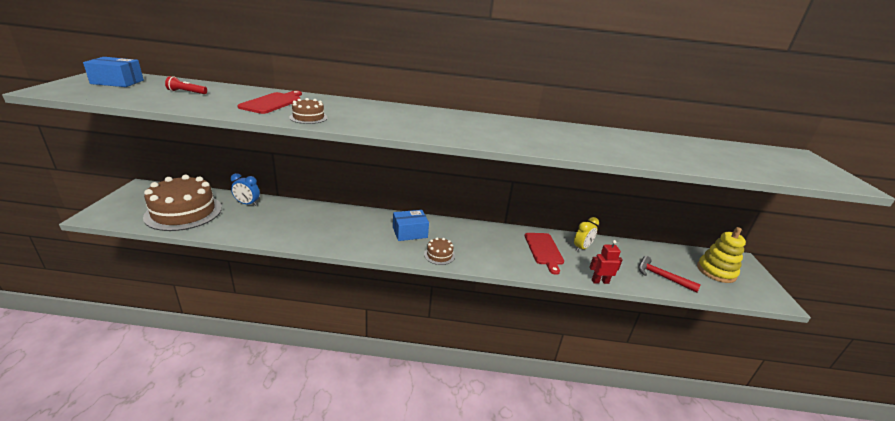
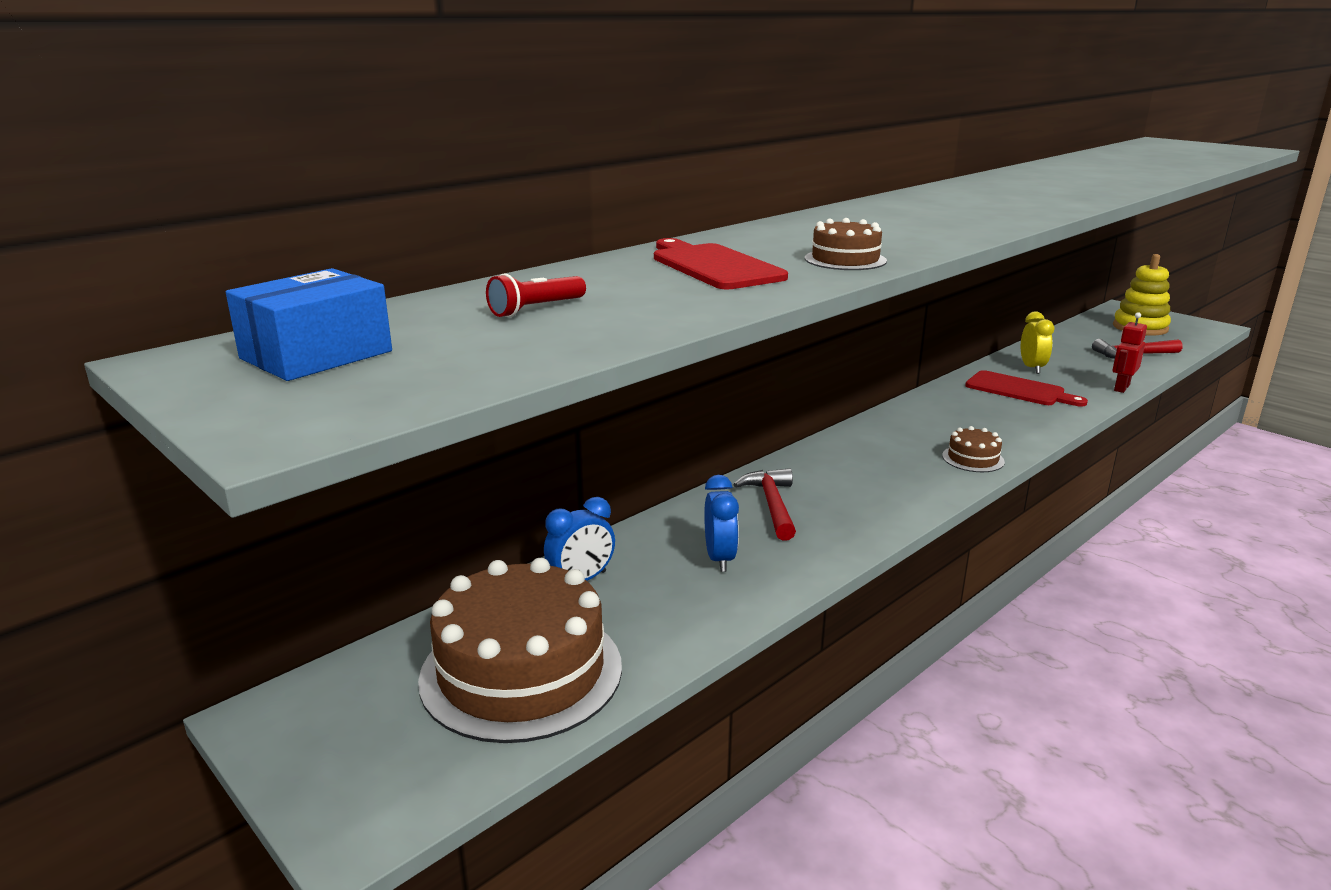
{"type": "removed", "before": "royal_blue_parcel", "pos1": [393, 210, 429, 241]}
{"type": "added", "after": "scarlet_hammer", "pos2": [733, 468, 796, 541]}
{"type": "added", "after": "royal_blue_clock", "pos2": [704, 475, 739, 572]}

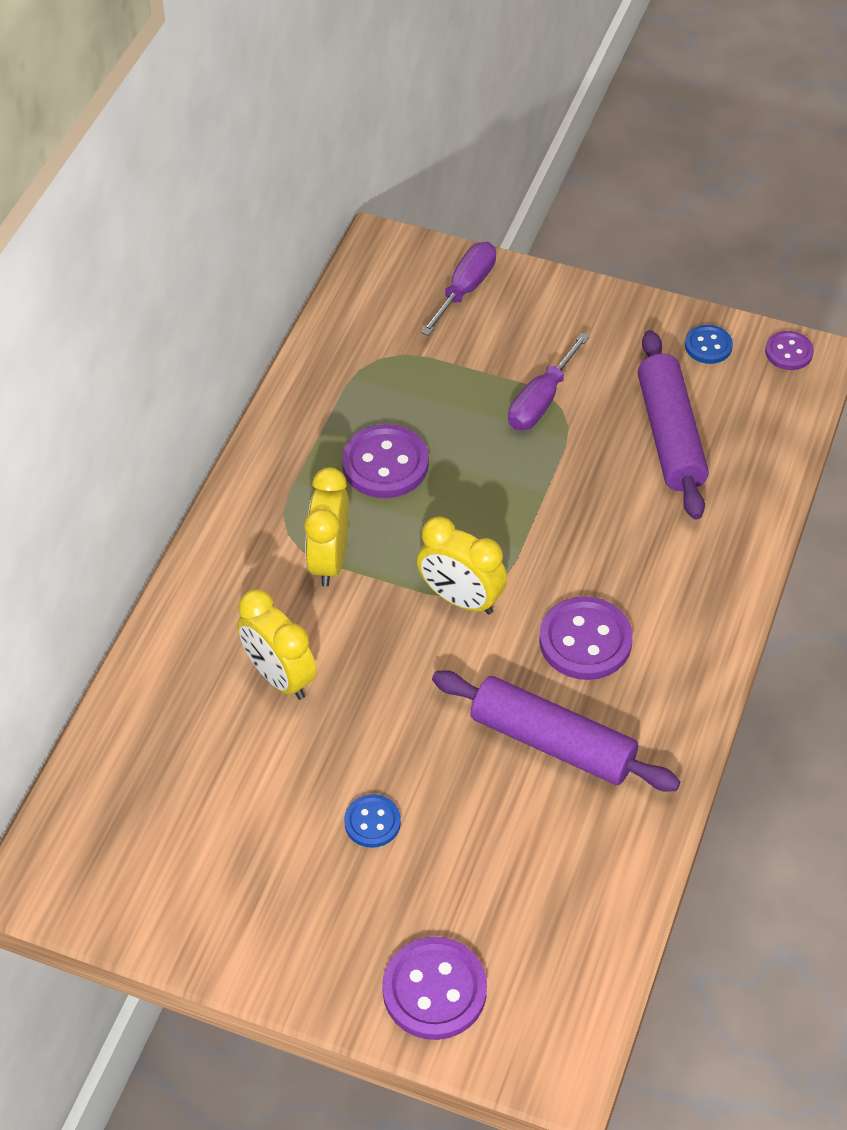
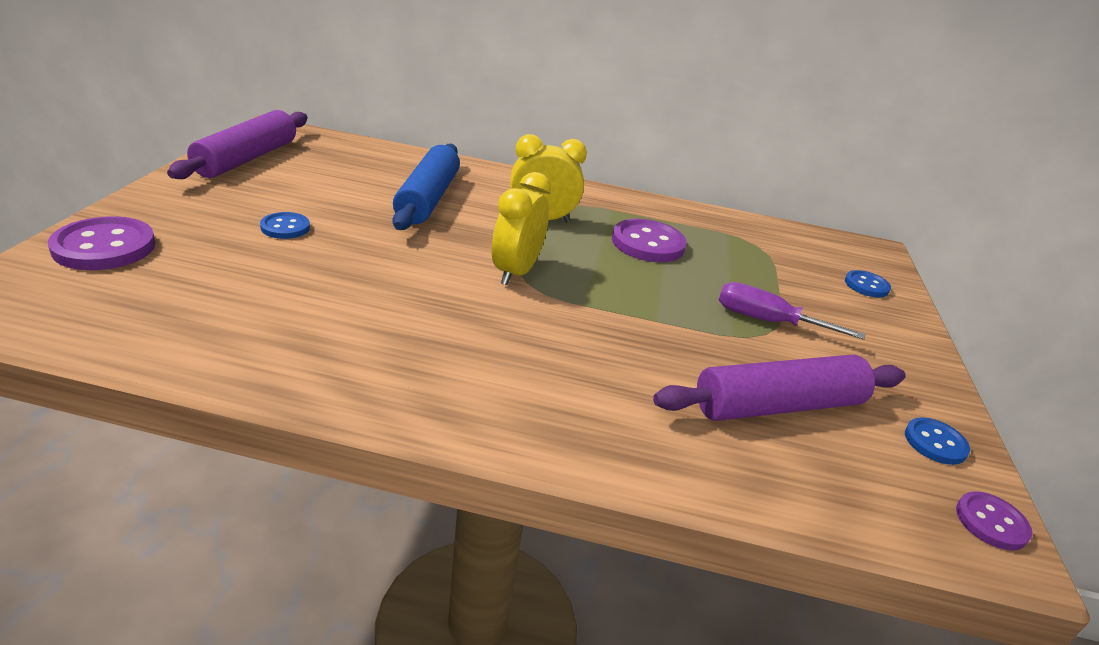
{"type": "replaced", "before": "purple_flat_screwdriver", "after": "royal_blue_shirt_button", "pos1": [421, 242, 496, 336], "pos2": [845, 270, 891, 297]}
{"type": "replaced", "before": "yellow_clock", "after": "royal_blue_rolling_pin", "pos1": [237, 590, 317, 700], "pos2": [393, 144, 460, 230]}
{"type": "removed", "before": "purple_shirt_button", "pos1": [539, 596, 633, 680]}
{"type": "moved", "before": "purple_rolling_pin", "pos1": [432, 670, 680, 792], "pos2": [167, 110, 308, 179]}

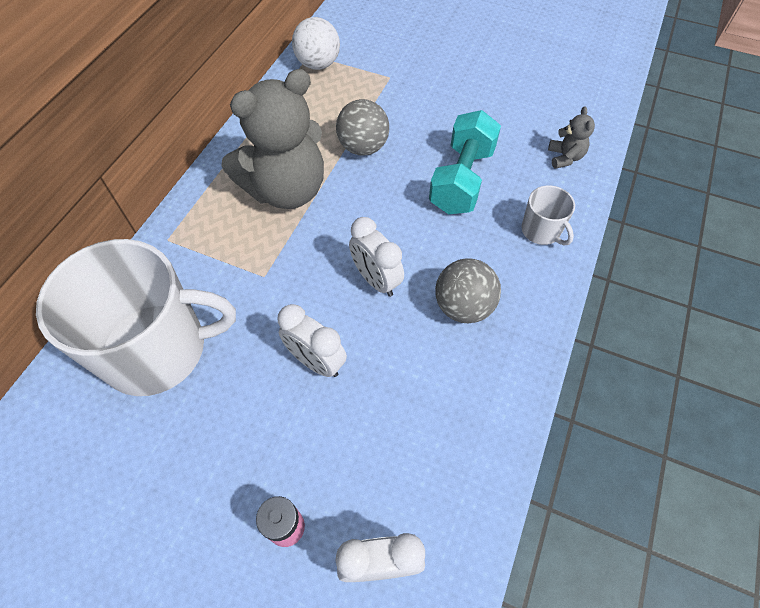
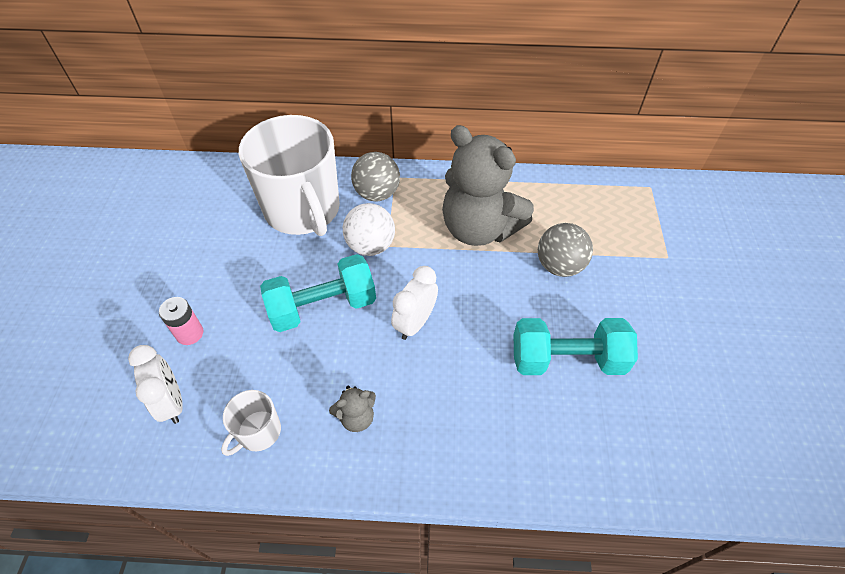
{"type": "moved", "before": "snow-white_sphere", "pos1": [292, 17, 340, 70], "pos2": [343, 203, 395, 256]}
{"type": "moved", "before": "gray_stuffed_bear", "pos1": [548, 107, 595, 169], "pos2": [329, 386, 376, 432]}
{"type": "moved", "before": "snow-white_coffee_mug", "pos1": [521, 185, 575, 245], "pos2": [221, 390, 281, 456]}
{"type": "moved", "before": "gray_sphere", "pos1": [435, 259, 501, 323], "pos2": [351, 152, 400, 201]}
{"type": "replaced", "before": "snow-white_clock", "after": "teal_hand_weight", "pos1": [278, 304, 347, 377], "pos2": [260, 254, 376, 332]}

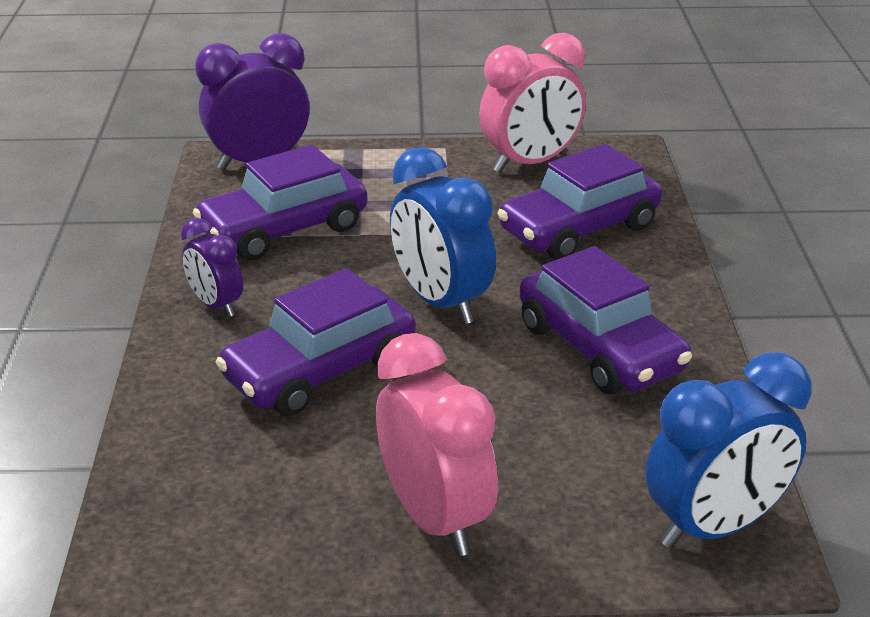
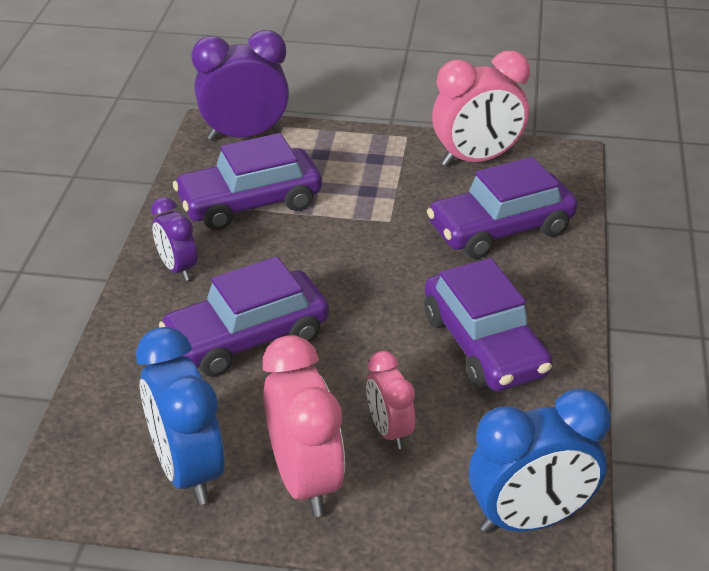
{"type": "moved", "before": "royal_blue_clock", "pos1": [390, 147, 496, 324], "pos2": [136, 327, 225, 505]}
{"type": "added", "after": "rose-pink_clock", "pos2": [366, 351, 415, 450]}

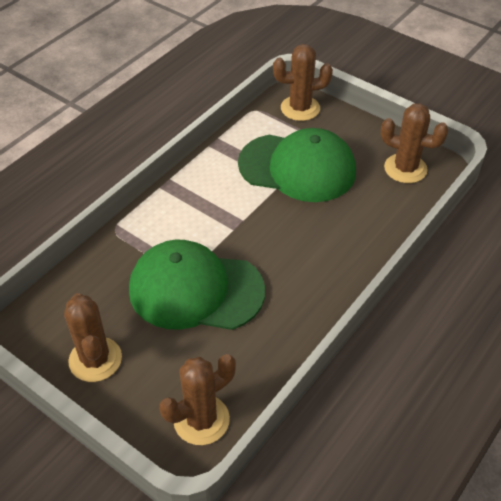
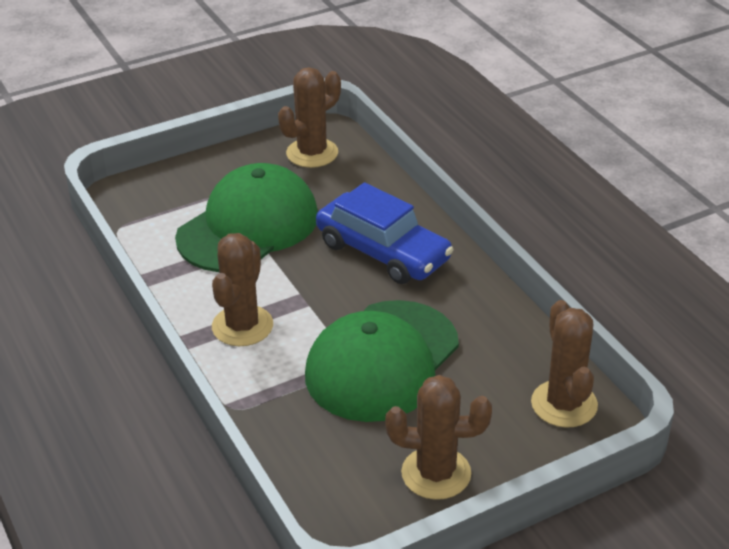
{"type": "moved", "before": "russet_prickly_plant", "pos1": [273, 44, 333, 121], "pos2": [212, 233, 273, 346]}
{"type": "added", "after": "royal_blue_toy_car", "pos2": [316, 182, 454, 284]}

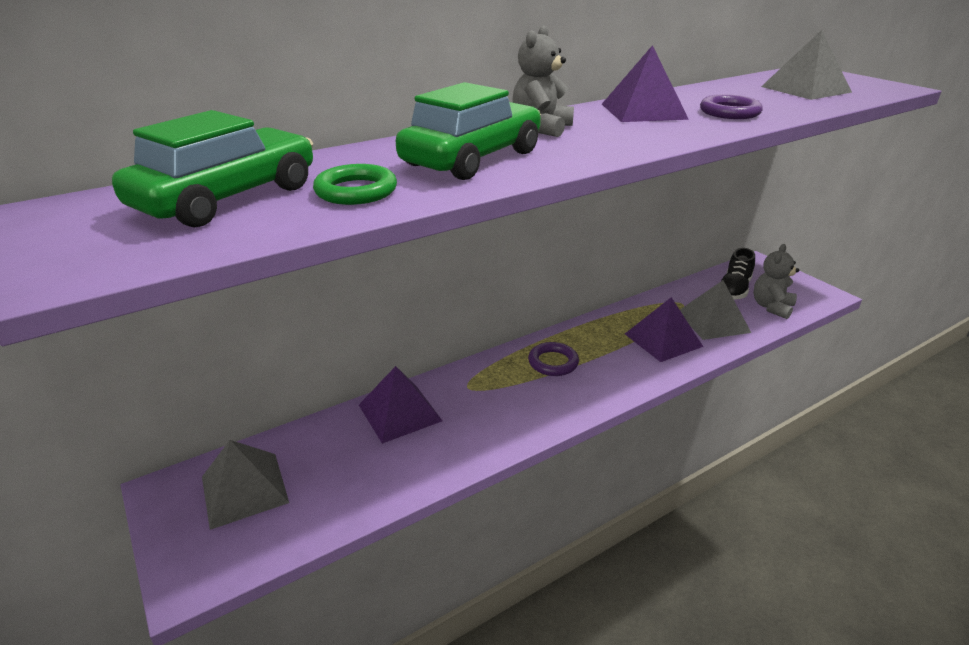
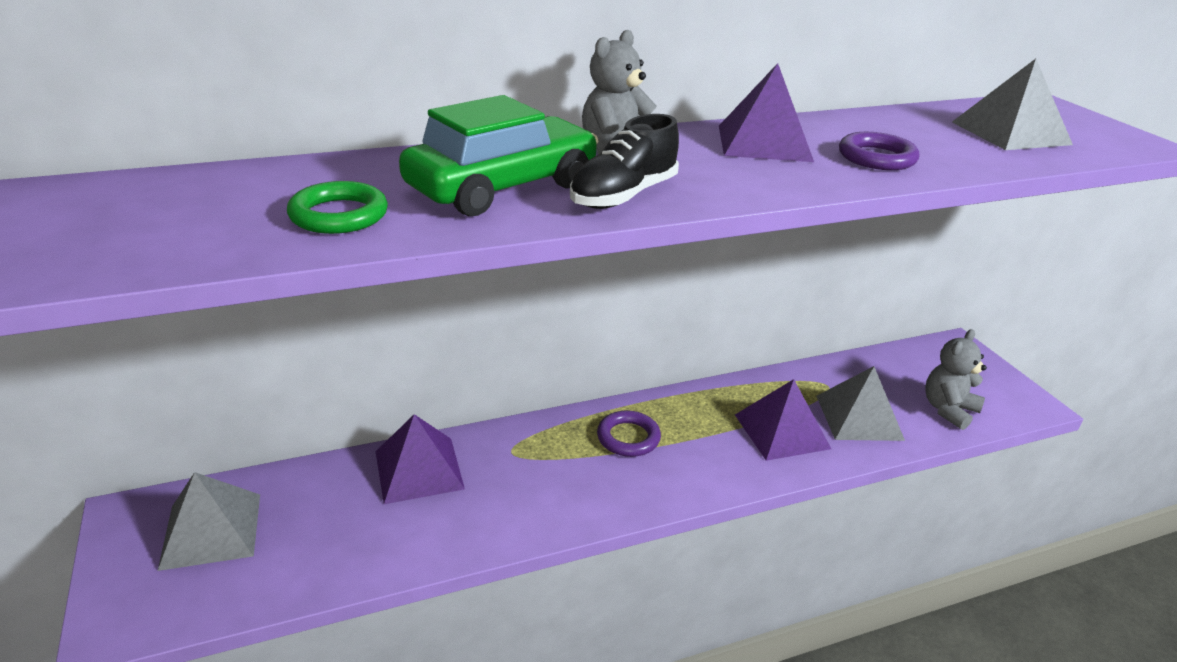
{"type": "removed", "before": "green_toy_car", "pos1": [112, 110, 313, 227]}
{"type": "moved", "before": "ebony_lace-up_shoe", "pos1": [721, 248, 755, 300], "pos2": [570, 114, 679, 209]}

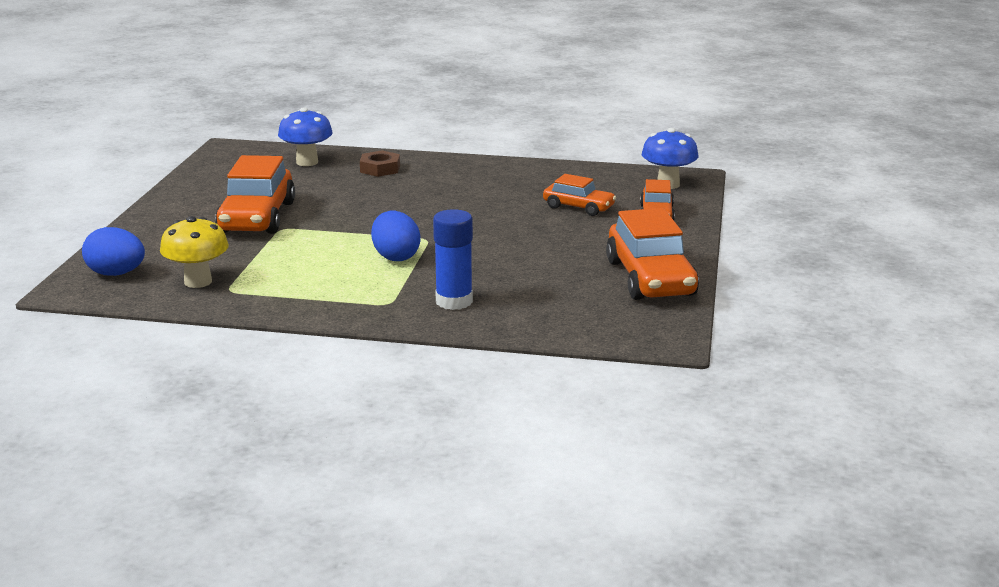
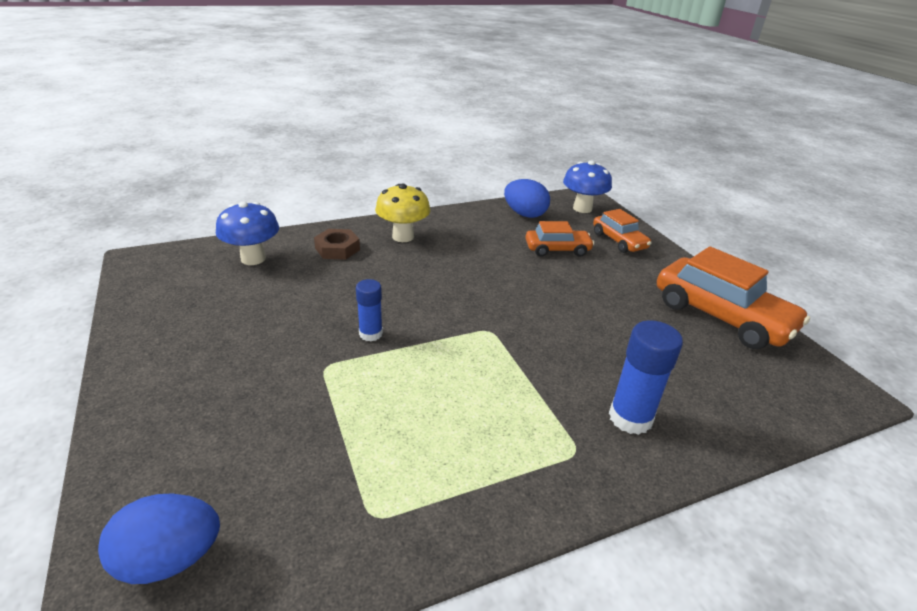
{"type": "removed", "before": "orange_toy_car", "pos1": [215, 155, 295, 234]}
{"type": "moved", "before": "royal_blue_egg_shape", "pos1": [371, 211, 421, 261], "pos2": [504, 179, 550, 218]}
{"type": "moved", "before": "yellow_toadstool", "pos1": [160, 216, 229, 288], "pos2": [375, 183, 431, 242]}
{"type": "added", "after": "royal_blue_stick_of_glue", "pos2": [356, 279, 383, 341]}

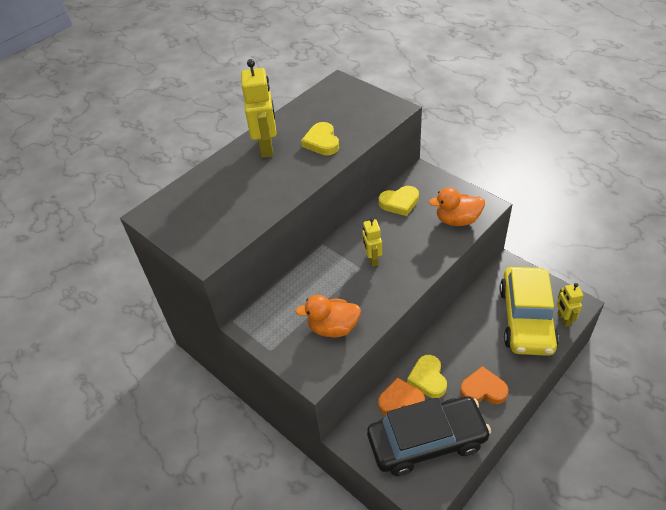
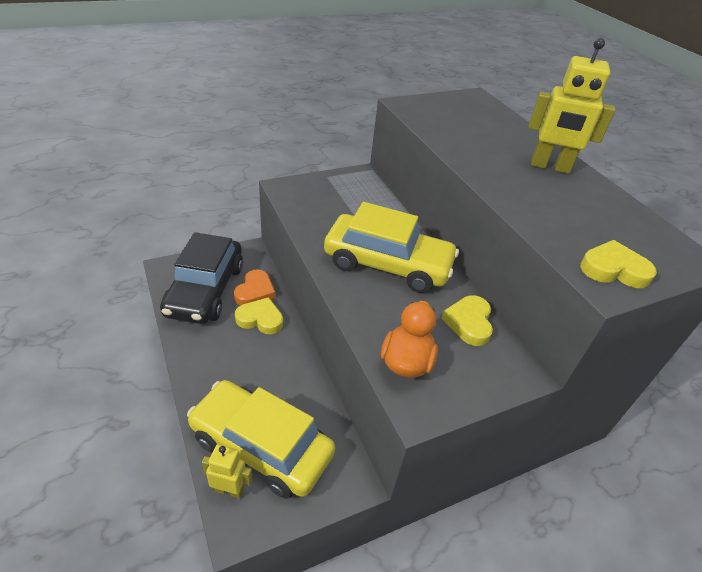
{"type": "moved", "before": "yellow_heart", "pos1": [301, 122, 339, 155], "pos2": [580, 240, 657, 288]}
{"type": "replaced", "before": "yellow_toy_robot", "after": "yellow_toy_car", "pos1": [362, 218, 382, 267], "pos2": [324, 202, 459, 293]}
{"type": "removed", "before": "orange_toy_duck", "pos1": [295, 295, 361, 337]}
{"type": "removed", "before": "orange_heart", "pos1": [460, 366, 508, 404]}

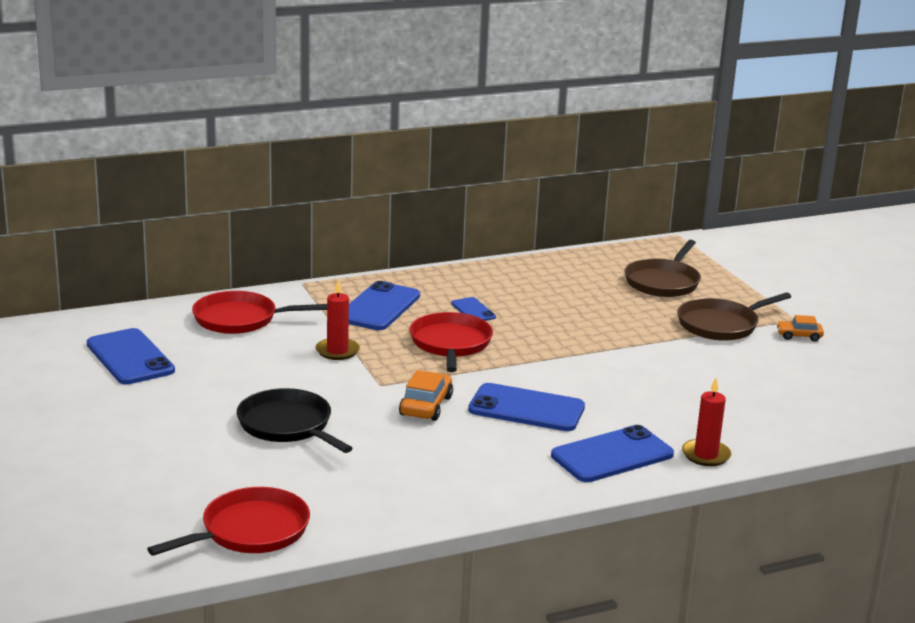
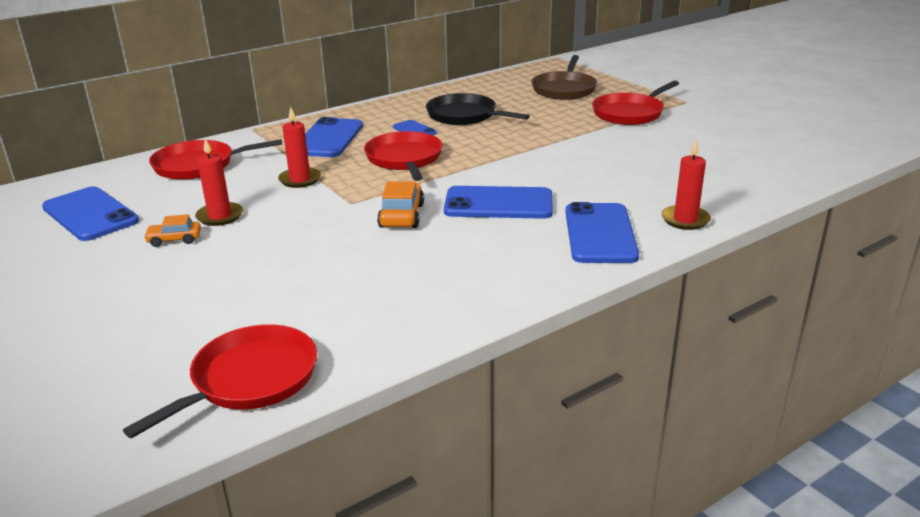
{"type": "recoloured", "before": "russet_pan", "after": "scarlet_pan", "pos1": [677, 292, 791, 341], "pos2": [592, 81, 679, 125]}
{"type": "moved", "before": "orange_toy_car", "pos1": [777, 315, 824, 341], "pos2": [144, 214, 201, 247]}
{"type": "moved", "before": "ebony_pan", "pos1": [237, 388, 353, 453], "pos2": [426, 93, 530, 125]}
{"type": "turned", "before": "royal_blue_phone", "pos1": [551, 425, 674, 482], "pos2": [566, 202, 639, 263], "turn": -45}
{"type": "added", "after": "scarlet_wax_candle", "pos2": [195, 138, 243, 226]}

